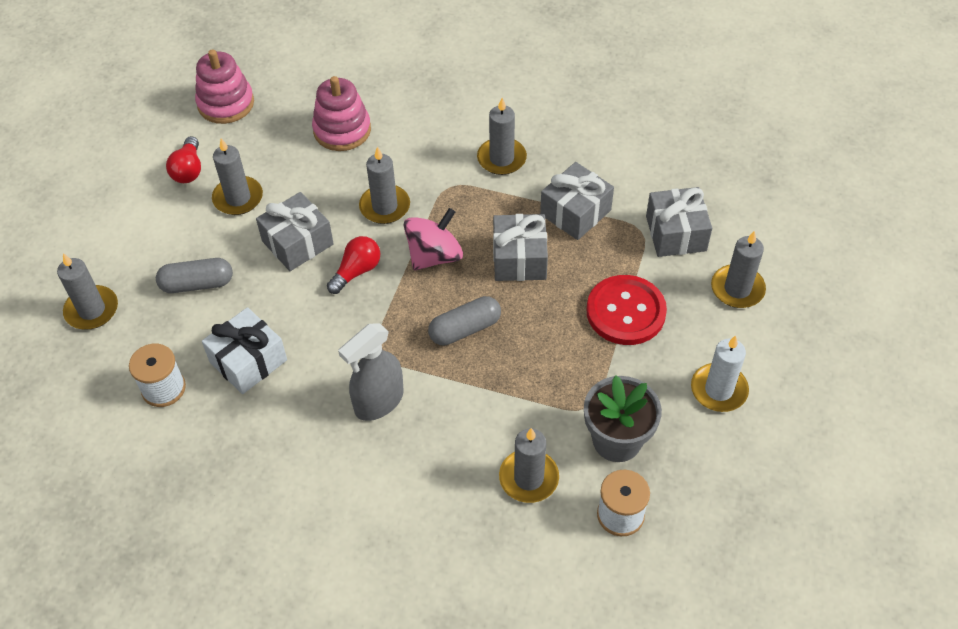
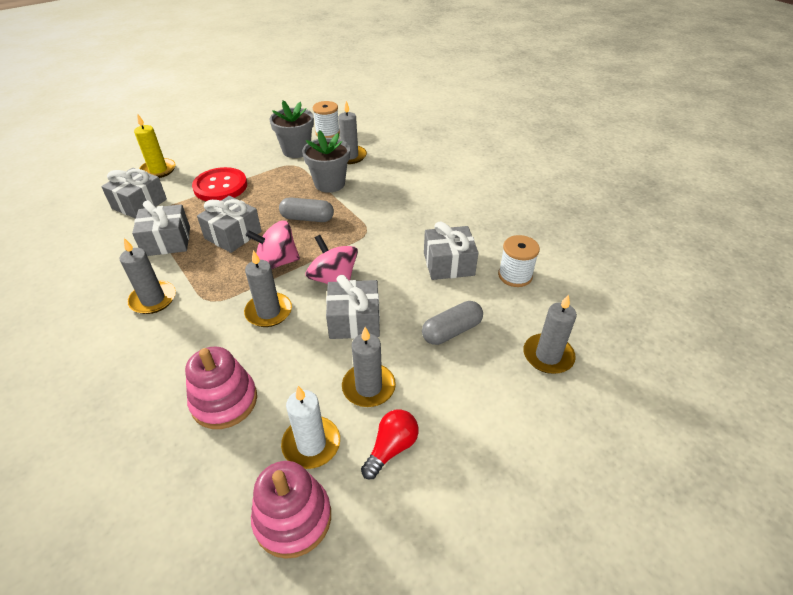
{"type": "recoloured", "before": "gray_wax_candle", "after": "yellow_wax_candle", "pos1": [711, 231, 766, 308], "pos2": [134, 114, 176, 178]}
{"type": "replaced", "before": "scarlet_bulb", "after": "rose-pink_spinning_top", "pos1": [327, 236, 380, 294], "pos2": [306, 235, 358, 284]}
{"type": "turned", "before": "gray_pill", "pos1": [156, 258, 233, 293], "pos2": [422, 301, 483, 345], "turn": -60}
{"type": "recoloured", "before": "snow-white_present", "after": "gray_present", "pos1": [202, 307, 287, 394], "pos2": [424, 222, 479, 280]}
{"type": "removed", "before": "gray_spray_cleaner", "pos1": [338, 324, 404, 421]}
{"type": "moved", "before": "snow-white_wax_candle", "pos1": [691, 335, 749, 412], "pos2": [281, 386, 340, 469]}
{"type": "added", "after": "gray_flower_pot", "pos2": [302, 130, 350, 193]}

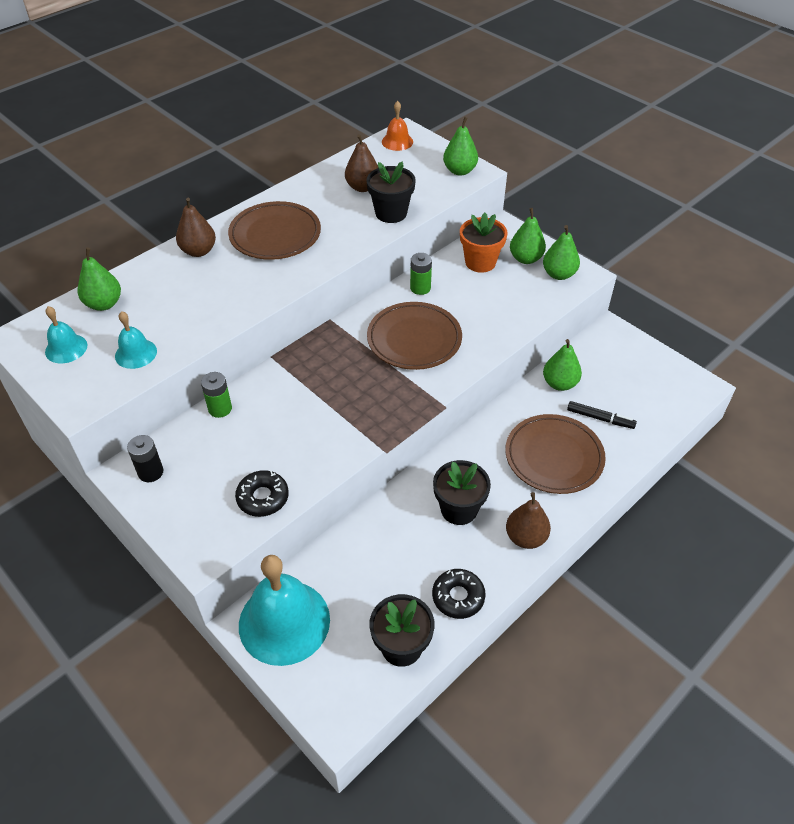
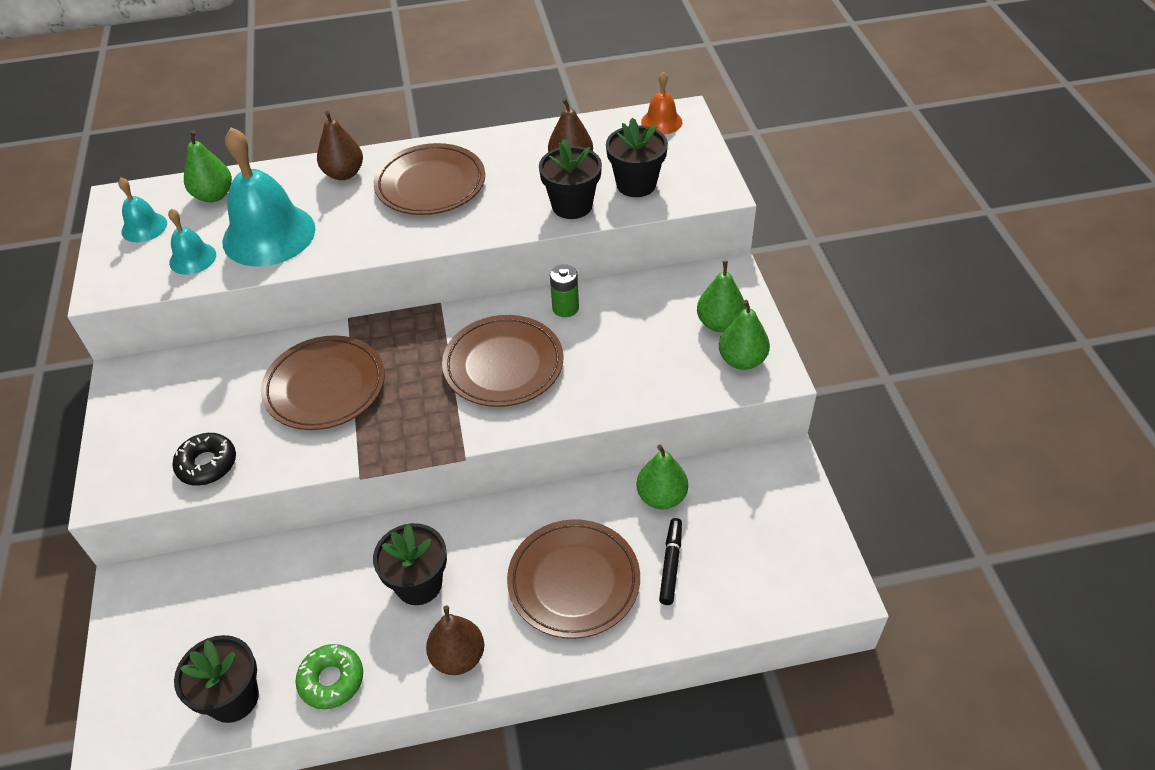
{"type": "removed", "before": "green_toy_pear", "pos1": [443, 117, 478, 176]}
{"type": "removed", "before": "orange_flower_pot", "pos1": [460, 213, 507, 273]}
{"type": "removed", "before": "green_battery", "pos1": [201, 372, 232, 418]}
{"type": "turned", "before": "ebony_marker", "pos1": [567, 401, 637, 429], "pos2": [659, 518, 682, 605], "turn": -135}
{"type": "removed", "before": "ebony_battery", "pos1": [127, 435, 164, 482]}
{"type": "moved", "before": "teal_school_bell", "pos1": [239, 555, 330, 666], "pos2": [223, 127, 315, 267]}
{"type": "recoloured", "before": "ebony_doughnut", "after": "green_doughnut", "pos1": [432, 569, 486, 619], "pos2": [295, 644, 363, 709]}
{"type": "added", "after": "ebony_flower_pot", "pos2": [606, 118, 668, 197]}
{"type": "added", "after": "russet_dinner_plate", "pos2": [261, 335, 385, 430]}

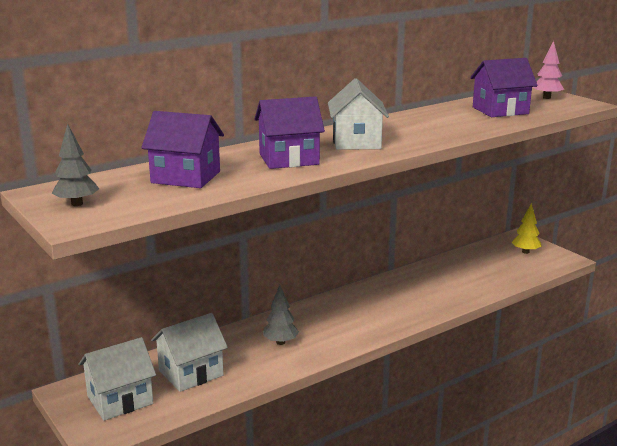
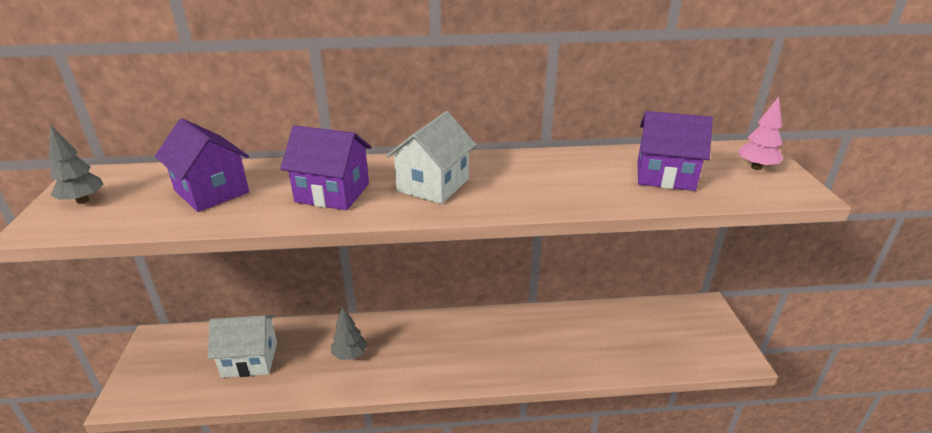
{"type": "removed", "before": "yellow_toy_tree", "pos1": [512, 203, 541, 254]}
{"type": "removed", "before": "snow-white_toy_house", "pos1": [78, 337, 156, 421]}

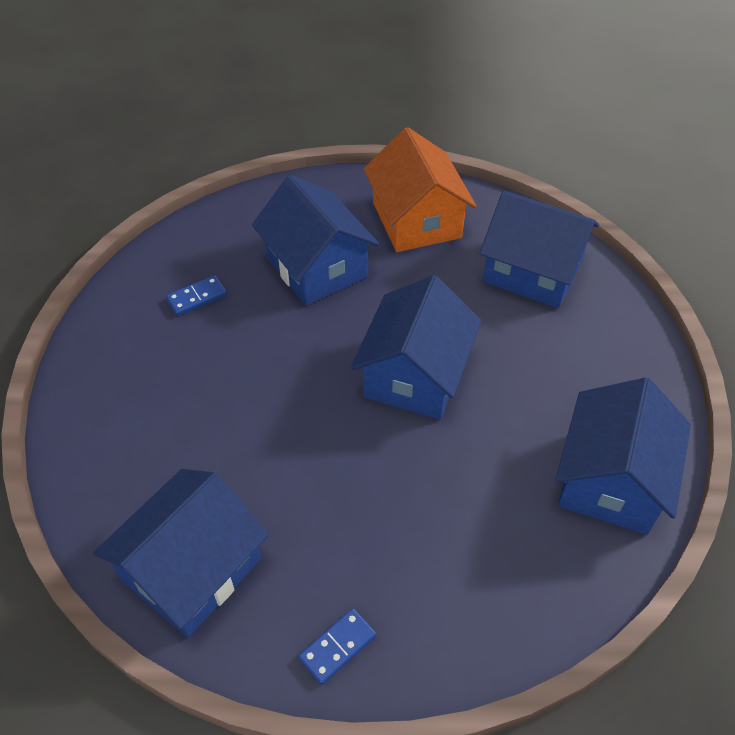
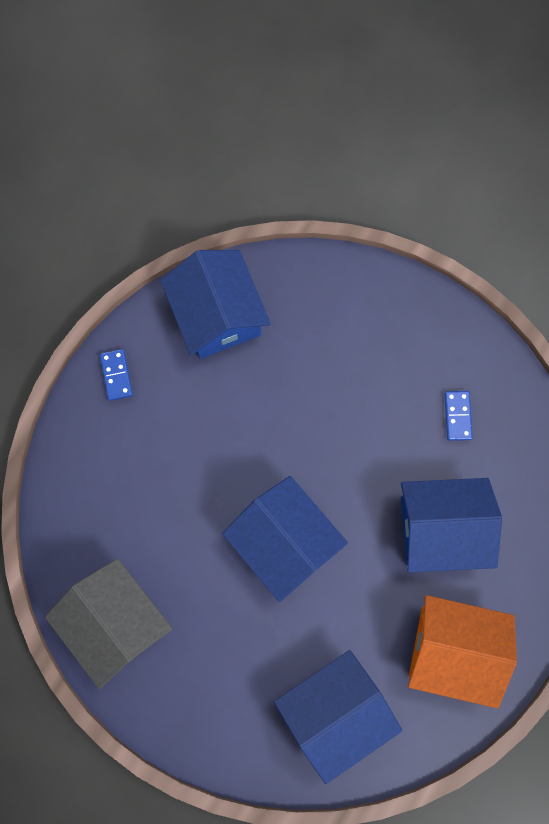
{"type": "recoloured", "before": "royal_blue_toy_house", "after": "gray_toy_house", "pos1": [555, 377, 691, 535], "pos2": [45, 558, 172, 689]}

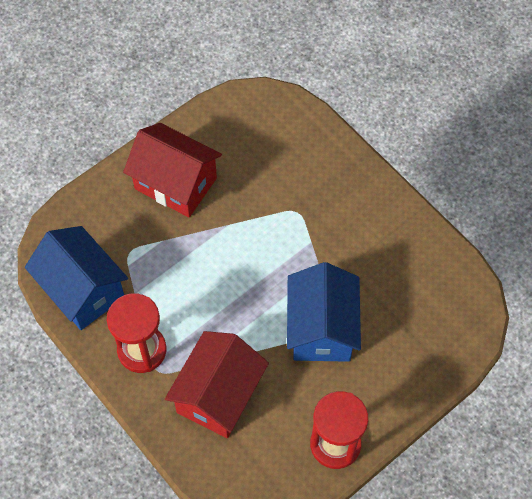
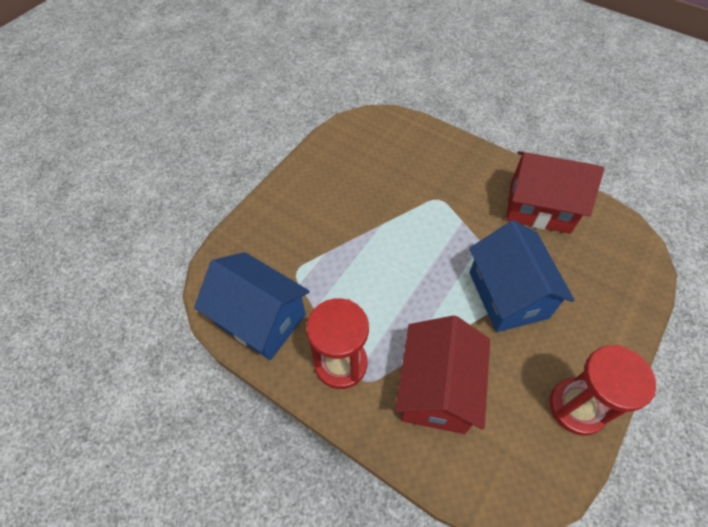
{"type": "moved", "before": "scarlet_toy_house", "pos1": [123, 123, 222, 217], "pos2": [506, 151, 604, 234]}

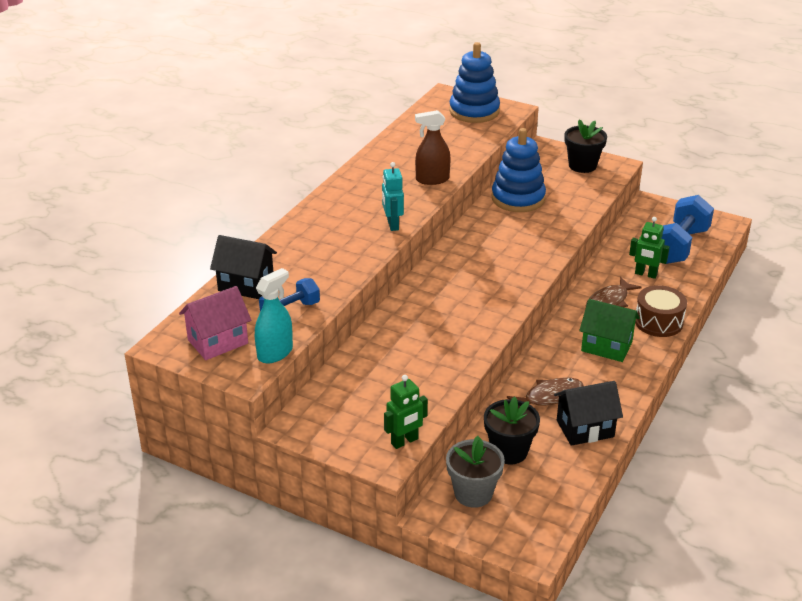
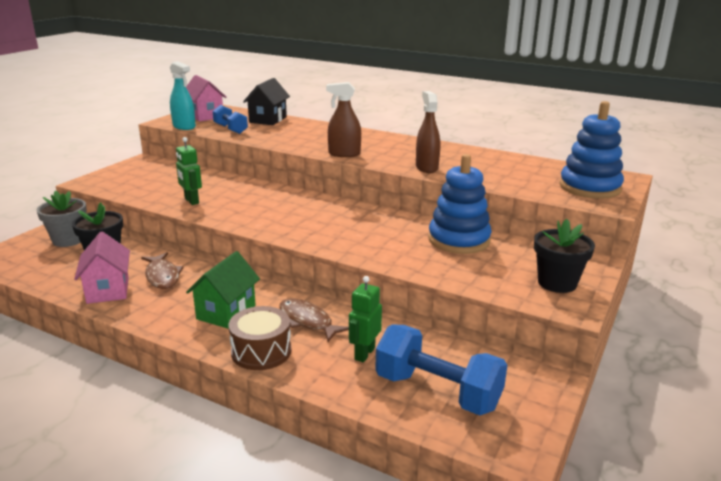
{"type": "replaced", "before": "teal_toy_robot", "after": "russet_spray_cleaner", "pos1": [382, 162, 404, 231], "pos2": [326, 82, 361, 157]}
{"type": "moved", "before": "green_toy_robot", "pos1": [384, 375, 428, 449], "pos2": [176, 137, 202, 205]}
{"type": "recoloured", "before": "ebony_toy_house", "after": "rose-pink_toy_house", "pos1": [554, 381, 623, 446], "pos2": [74, 231, 130, 304]}

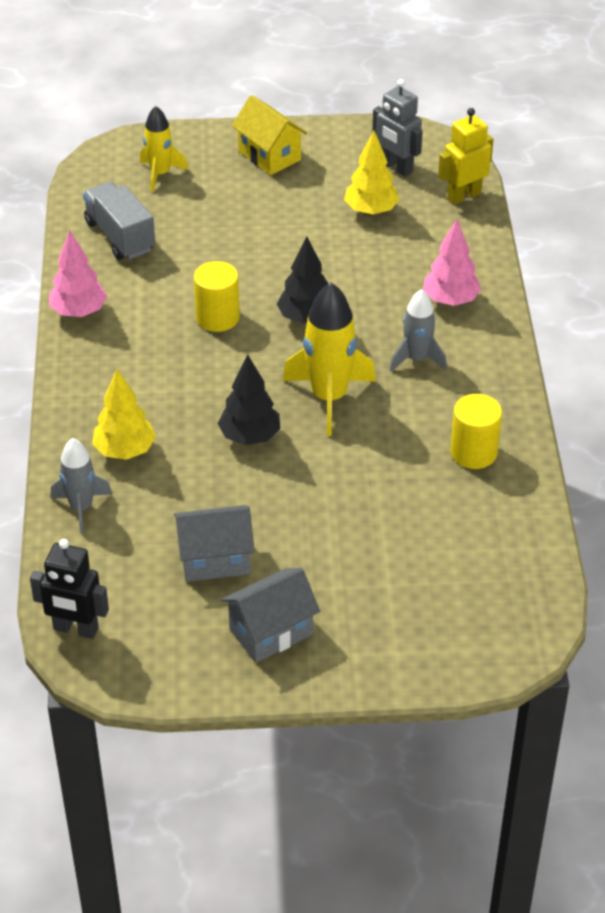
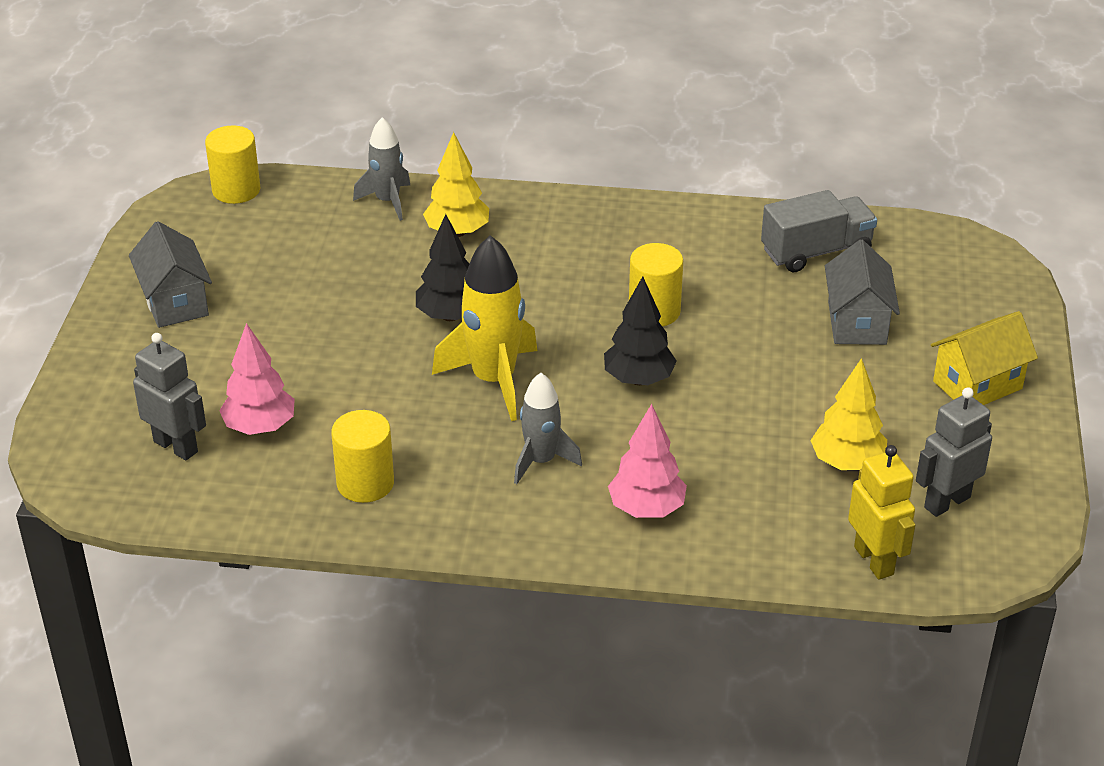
{"type": "removed", "before": "yellow_spaceship", "pos1": [140, 106, 189, 192]}
{"type": "moved", "before": "rose-pink_toy_tree", "pos1": [49, 230, 108, 317], "pos2": [219, 323, 295, 435]}
{"type": "moved", "before": "gray_toy_house", "pos1": [174, 505, 255, 582], "pos2": [825, 240, 900, 345]}
{"type": "replaced", "before": "ebony_toy_robot", "after": "yellow_solid_cylinder", "pos1": [30, 539, 109, 639], "pos2": [205, 125, 260, 204]}
{"type": "added", "after": "gray_toy_robot", "pos2": [133, 333, 206, 460]}

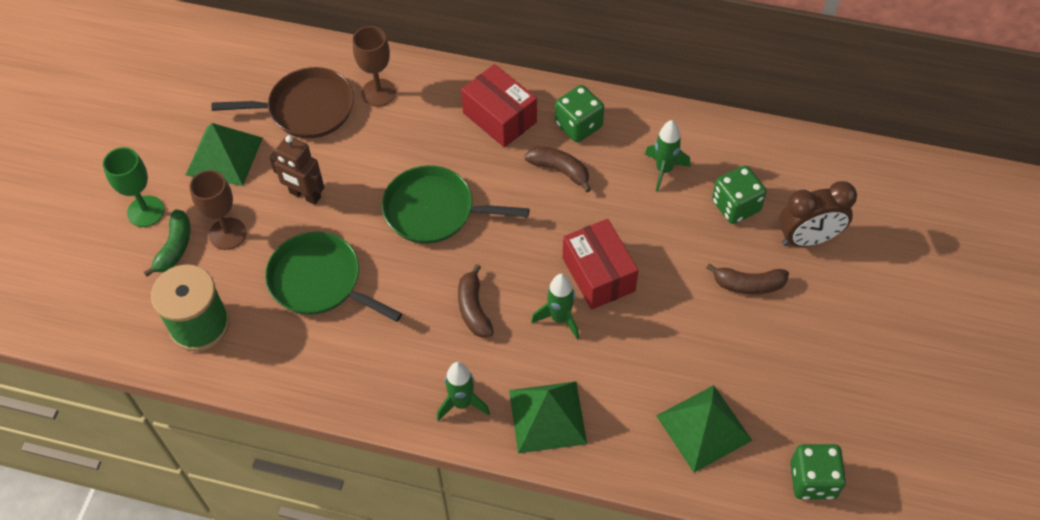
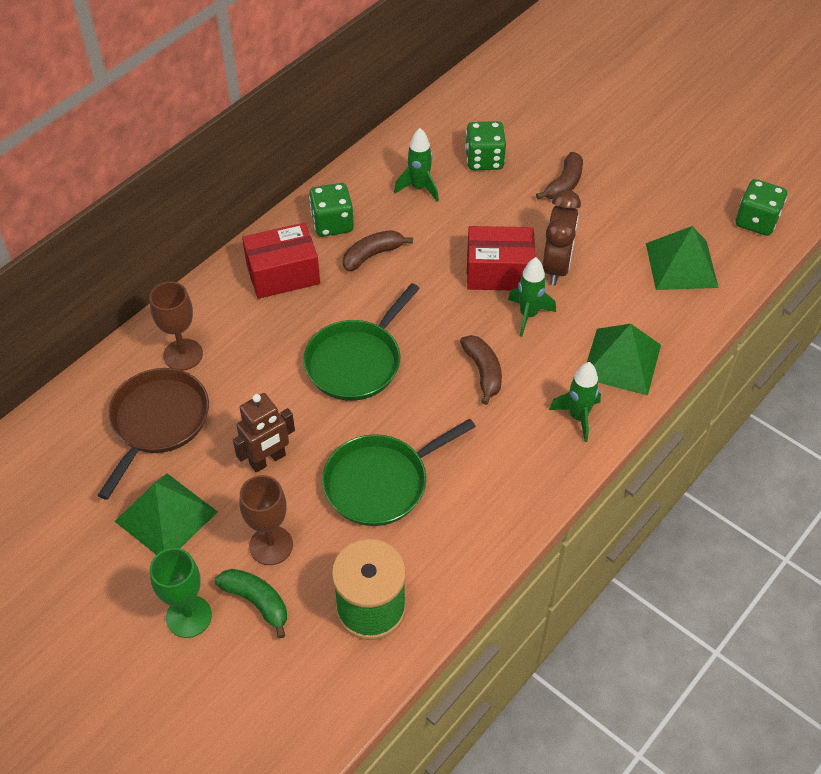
{"type": "moved", "before": "russet_clock", "pos1": [779, 181, 857, 247], "pos2": [542, 190, 581, 285]}
{"type": "turned", "before": "russet_toy_banana", "pos1": [458, 264, 494, 338], "pos2": [460, 335, 502, 405], "turn": -120}

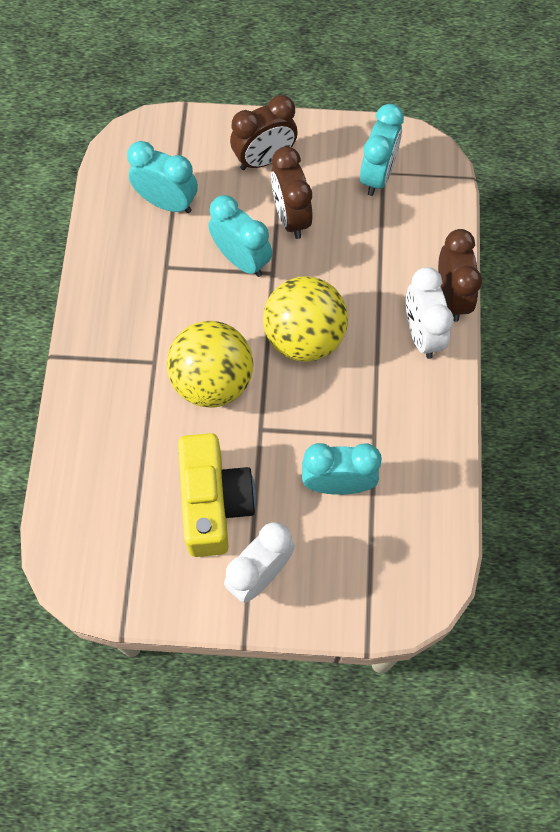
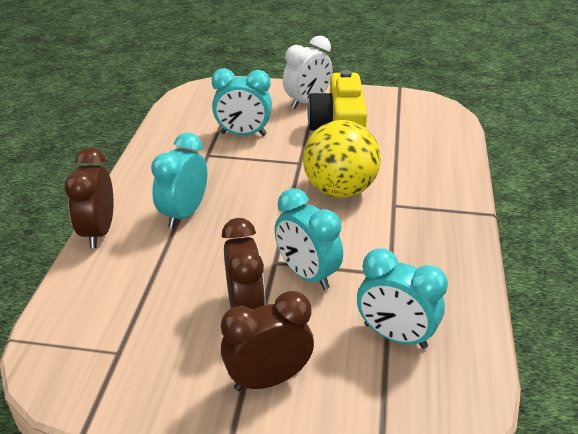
{"type": "moved", "before": "teal_clock", "pos1": [360, 104, 404, 196], "pos2": [151, 133, 207, 229]}
{"type": "removed", "before": "snow-white_clock", "pos1": [406, 267, 454, 359]}
{"type": "removed", "before": "yellow_sphere", "pos1": [263, 276, 348, 362]}

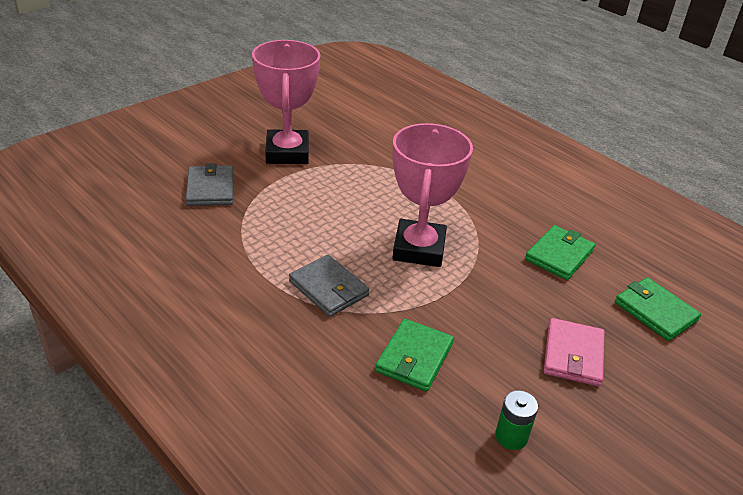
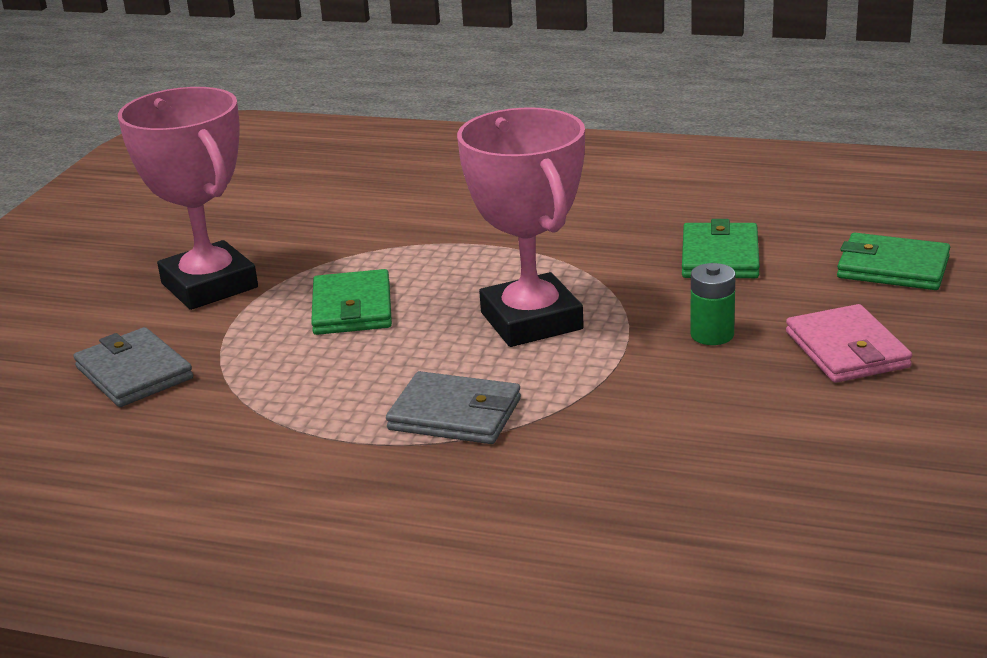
{"type": "moved", "before": "green_wallet", "pos1": [375, 319, 454, 392], "pos2": [311, 269, 392, 335]}
{"type": "moved", "before": "green_battery", "pos1": [495, 390, 538, 450], "pos2": [690, 263, 736, 345]}

